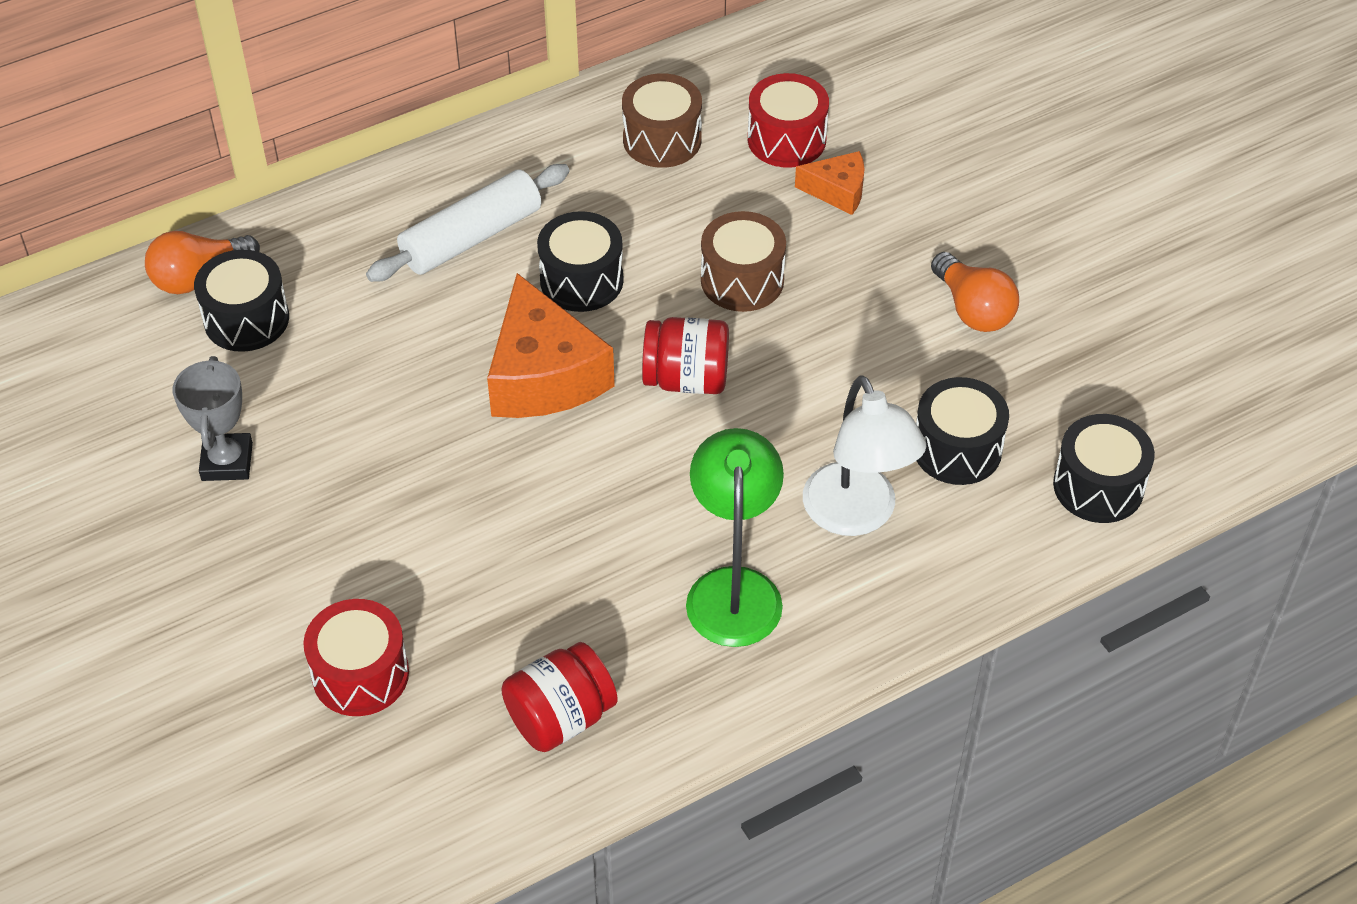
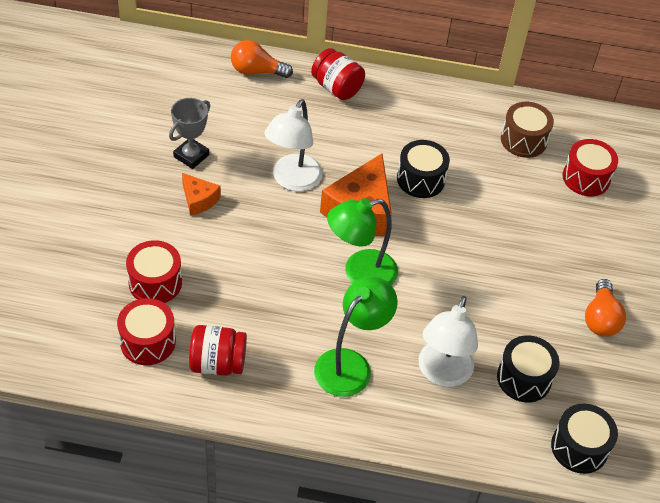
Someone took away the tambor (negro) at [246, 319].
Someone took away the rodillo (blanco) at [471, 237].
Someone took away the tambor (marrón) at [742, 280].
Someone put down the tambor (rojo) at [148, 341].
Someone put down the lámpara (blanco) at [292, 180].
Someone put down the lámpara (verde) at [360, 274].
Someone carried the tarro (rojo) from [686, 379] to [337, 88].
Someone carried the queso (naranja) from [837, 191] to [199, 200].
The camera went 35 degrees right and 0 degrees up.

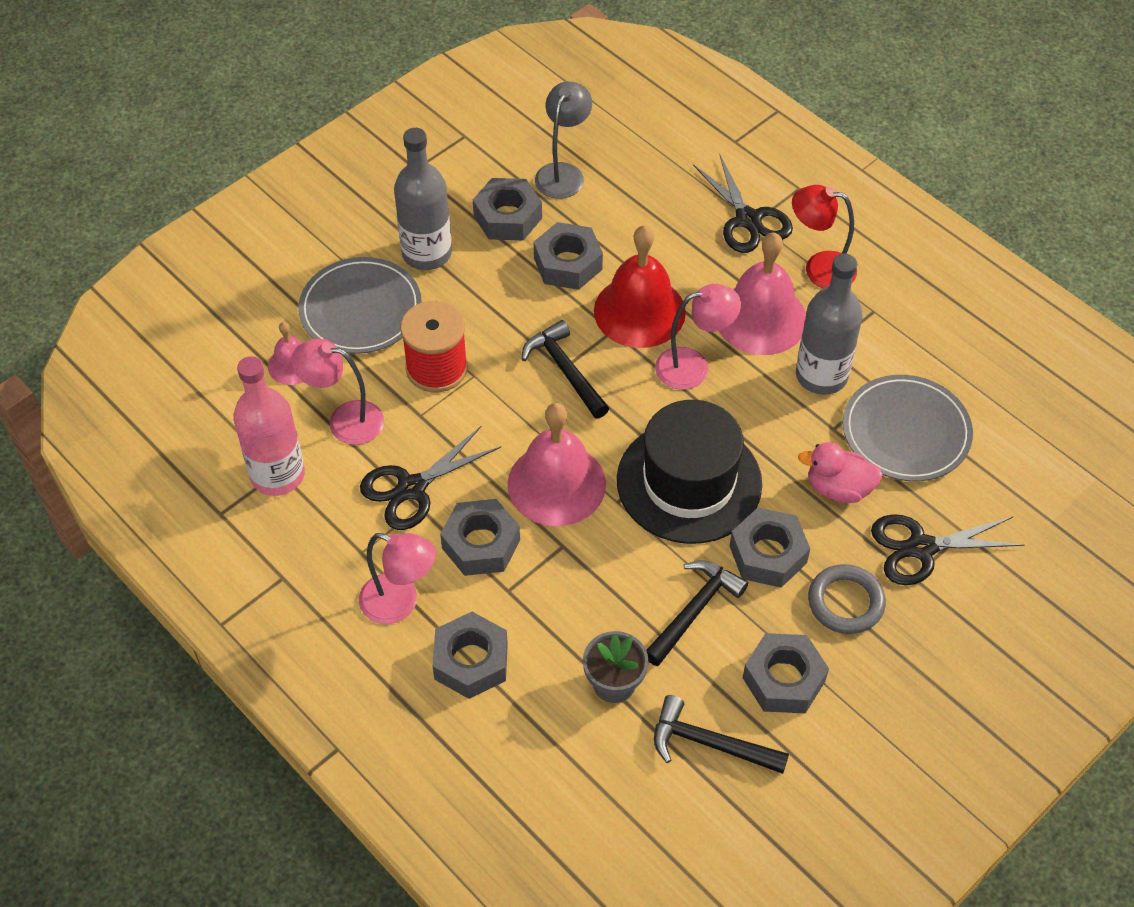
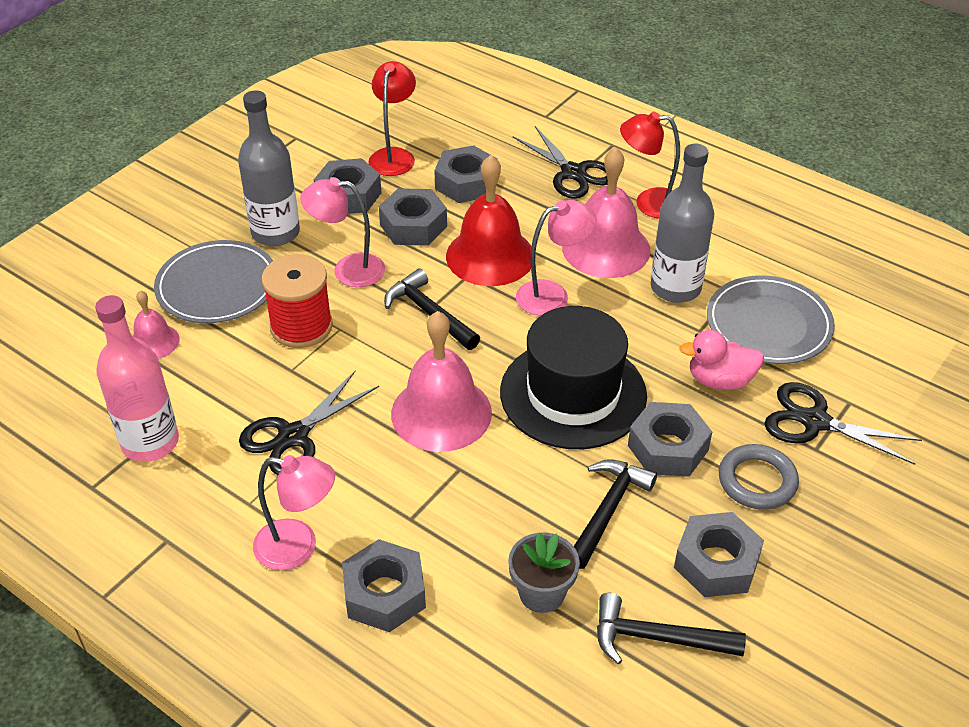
Someone carried the lámpara (rosa) from [344, 420] to [348, 270].
Someone carried the tuerca (gris) from [481, 544] to [466, 183].
Someone repainted the lámpara (gris) at [563, 173], which became the lámpara (rojo) at [394, 156].
Someone rotated the tijeras (negro) at [921, 548] by 45 degrees clockwise.
The camera went 10 degrees left and 10 degrees down.

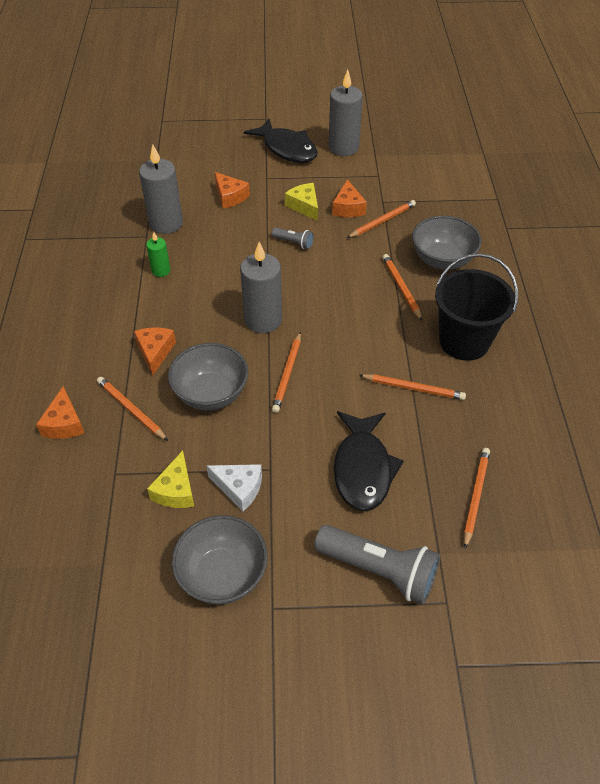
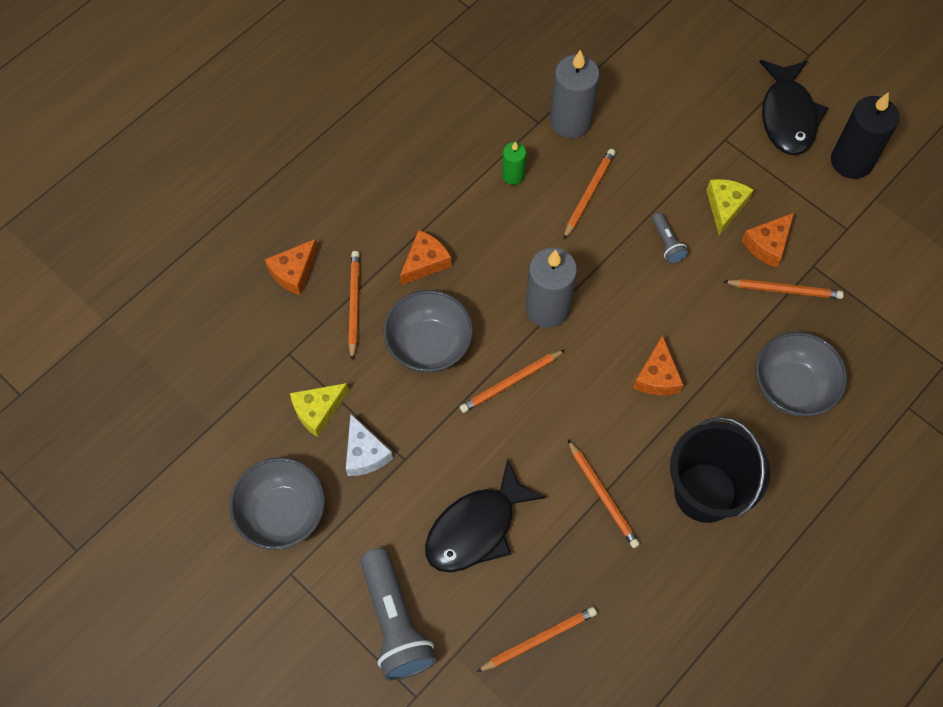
Someone carried the queso (naranja) from [230, 197] to [657, 376].
Someone carried the lápiz (naranja) from [401, 288] to [588, 194].
Someone repainted the vela (gris) at [343, 147], which became the vela (negro) at [851, 161].
The camera went 45 degrees right and 15 degrees up.

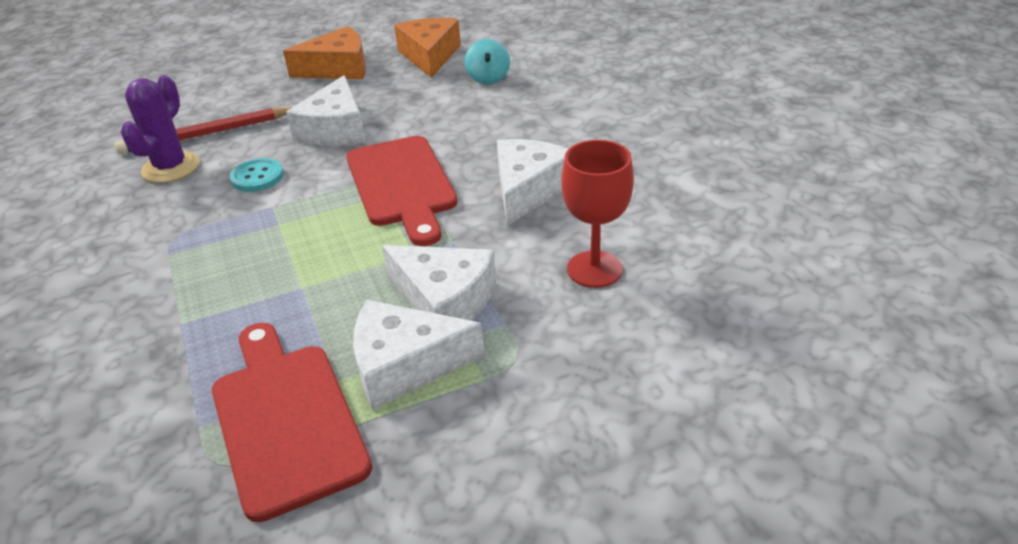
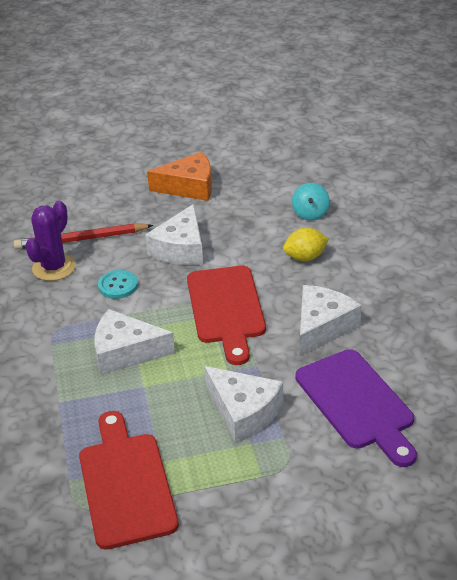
Someone took away the queso (naranja) at [430, 56].
Someone put down the limón (amarillo) at [305, 257].
Someone carried the queso (blanco) from [405, 365] to [126, 352].
Someone swapped the copa (rojo) at [594, 269] for the tabla de cortar (morado) at [357, 403].
The camera went 10 degrees right and 0 degrees up.

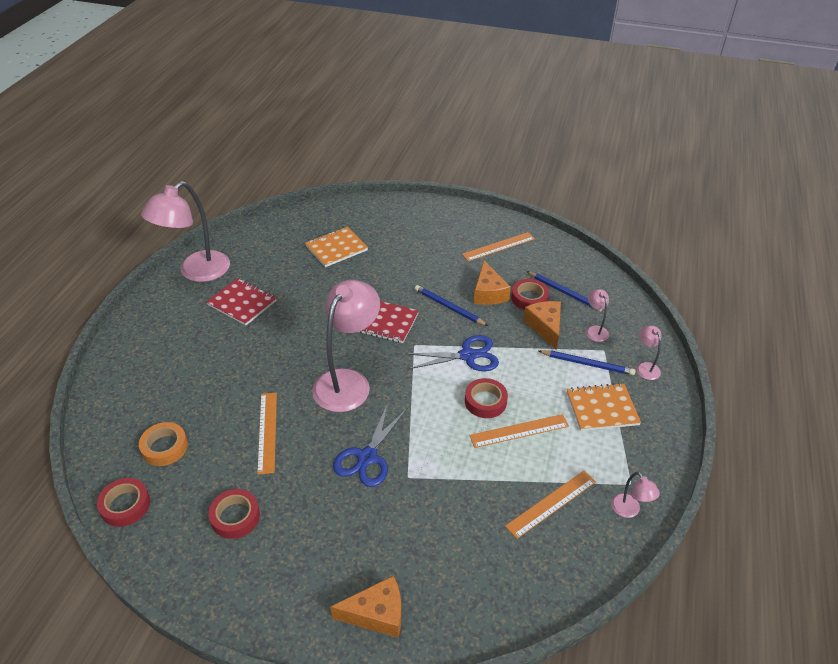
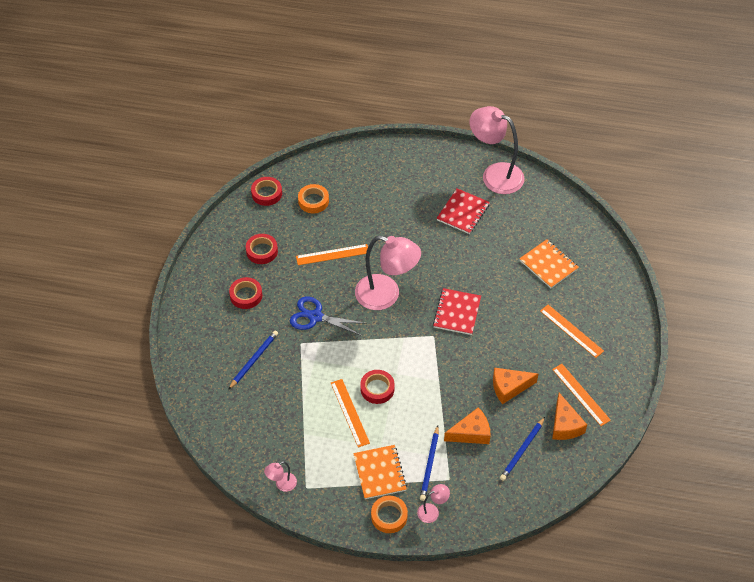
Someone took away the tijeras (azul) at [468, 355].
Someone took away the lámpara (rosa) at [595, 330].
Someone put down the cinta adhesiva (naranja) at [389, 516].
Someone carried the queso (naranja) from [377, 614] to [565, 425].
Someone carried the lápiz (azul) from [449, 307] to [254, 360].
Someone carried the regla (naranja) from [551, 503] to [571, 331].
Someone carried the cinta adhesiva (rojo) from [529, 298] to [246, 295].
The camera went 85 degrees right and 10 degrees up.

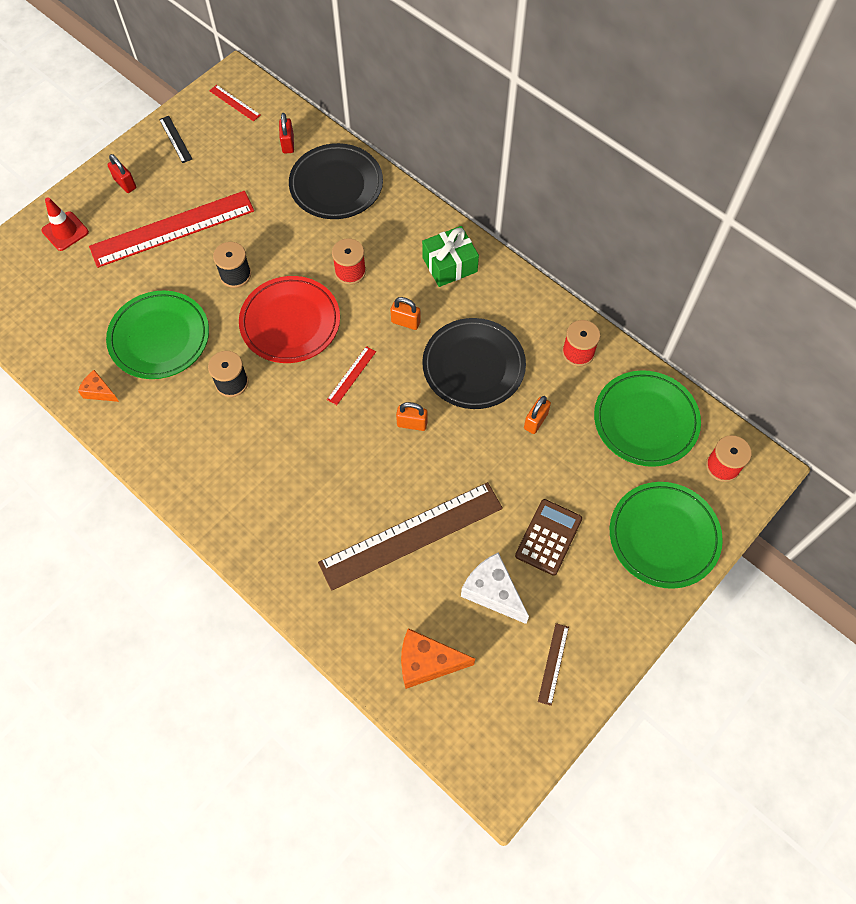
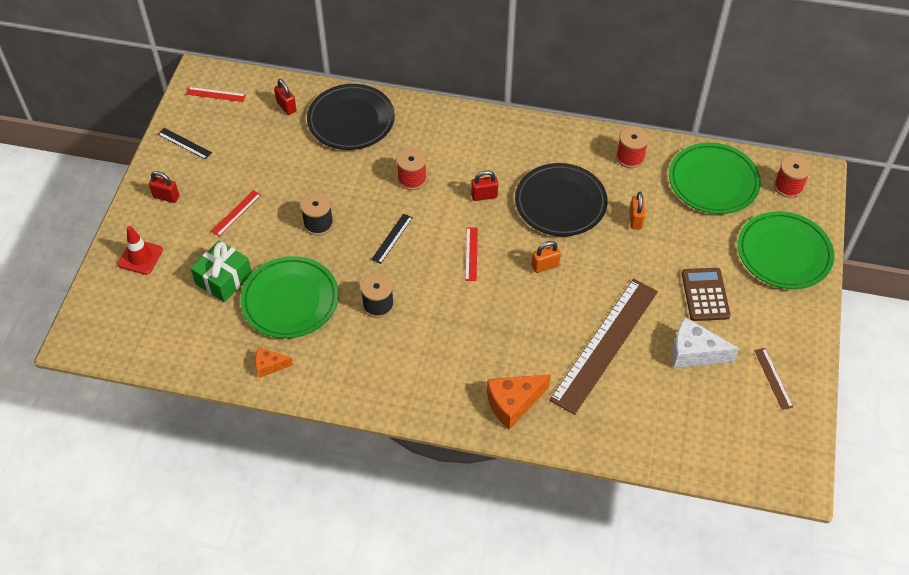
Someone carried the queso (naranja) from [427, 662] to [513, 403].
Someone carried the regalo (verde) from [449, 265] to [224, 279].
Someone swapped the plato (rojo) at [290, 322] for the regla (negro) at [392, 238].
Someone repainted the candado (naranja) at [405, 322], which became the candado (rojo) at [484, 196].
Someone scaled the regla (rojo) at [172, 229] by 0.40.
The camera went 30 degrees left and 10 degrees down.

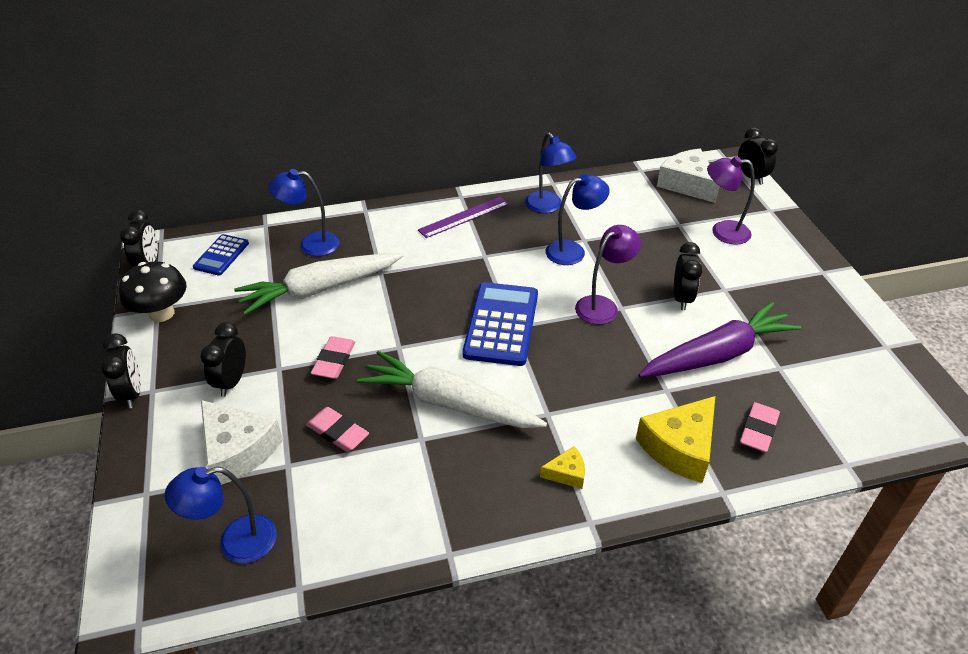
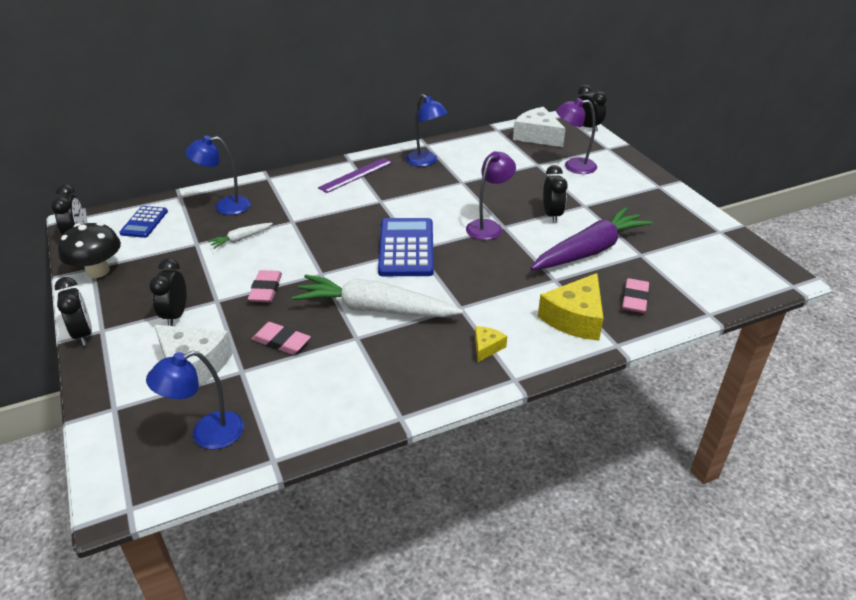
Someone took away the lámpara (azul) at [573, 251].
Someone rotated the queso (amarillo) at [567, 473] by 45 degrees counterclockwise.
Someone scaled the zanahoria (blanco) at [320, 290] by 0.44.
The camera went 10 degrees left and 5 degrees down.

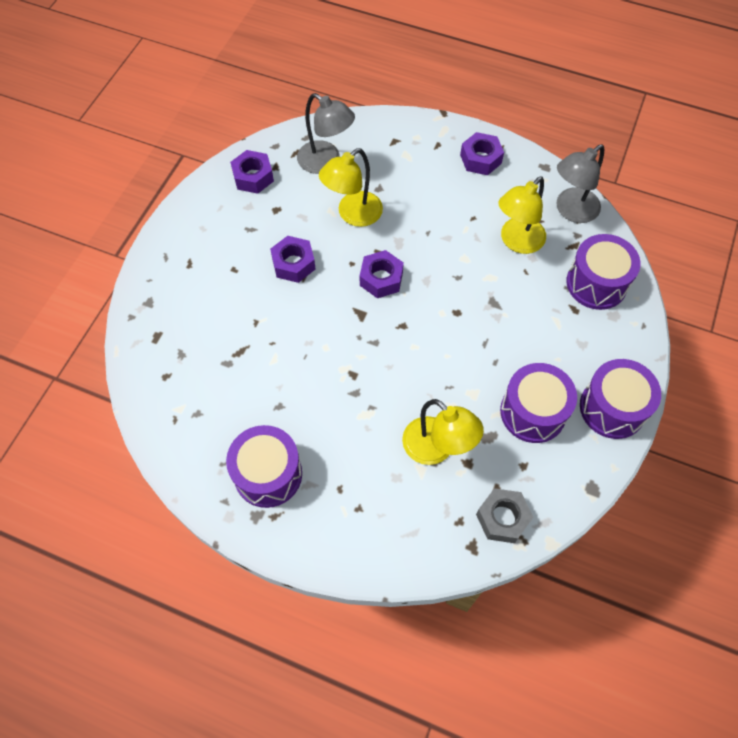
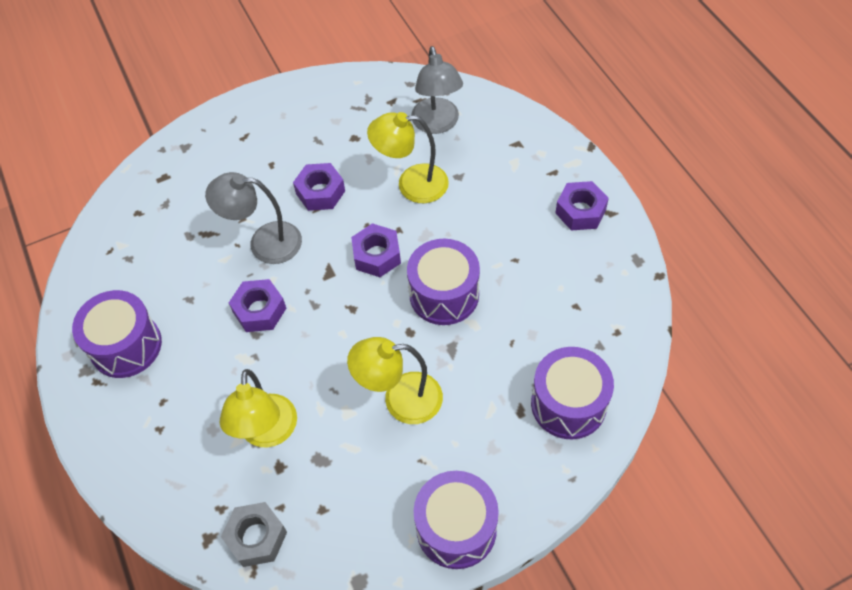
Someone carried the tuerca (morado) from [253, 177] to [259, 310].
Someone carried the lámpara (amarillo) from [517, 242] to [400, 399].
Someone carried the tambor (morado) from [533, 412] to [444, 294].
Someone carried the lámpara (gris) from [571, 211] to [264, 243].
The camera went 45 degrees right and 5 degrees down.

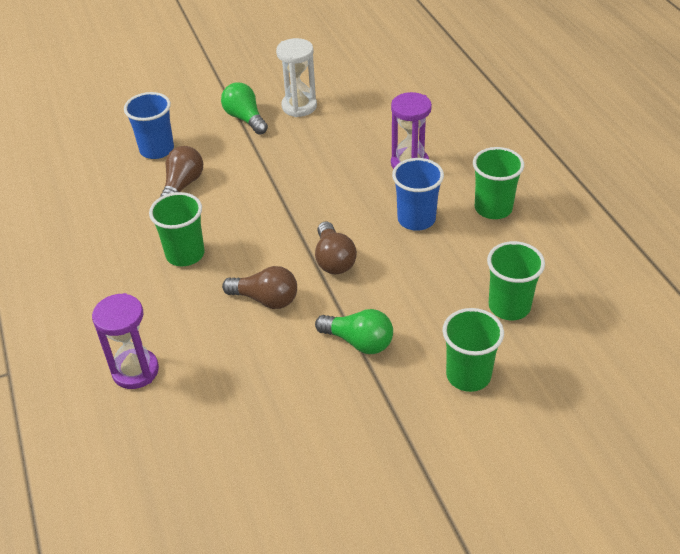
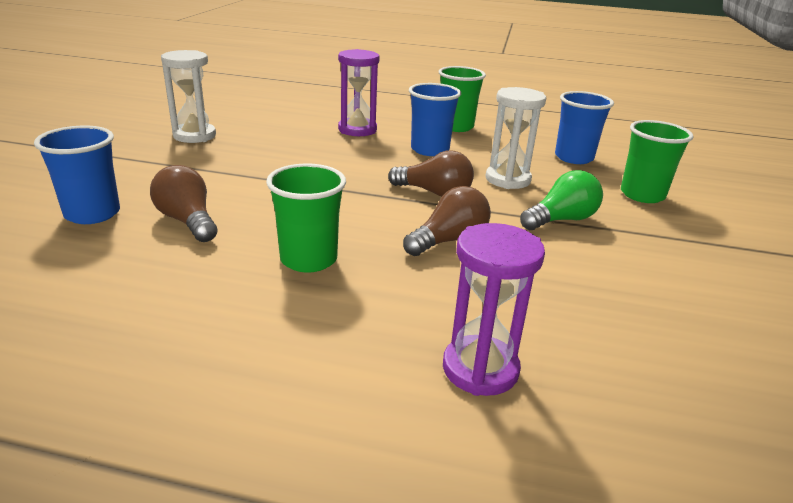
Someone took away the bombilla (verde) at [245, 118].
Someone put down the reloj de arena (blanco) at [507, 179].
Someone repainted the vaso (verde) at [509, 306], which became the vaso (azul) at [574, 158].
The camera went 60 degrees left and 15 degrees down.

